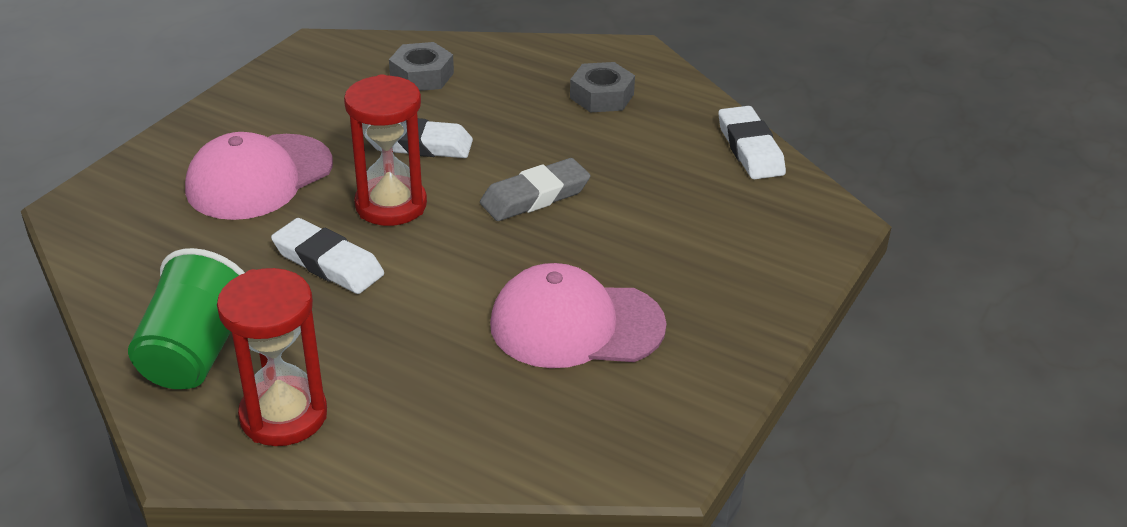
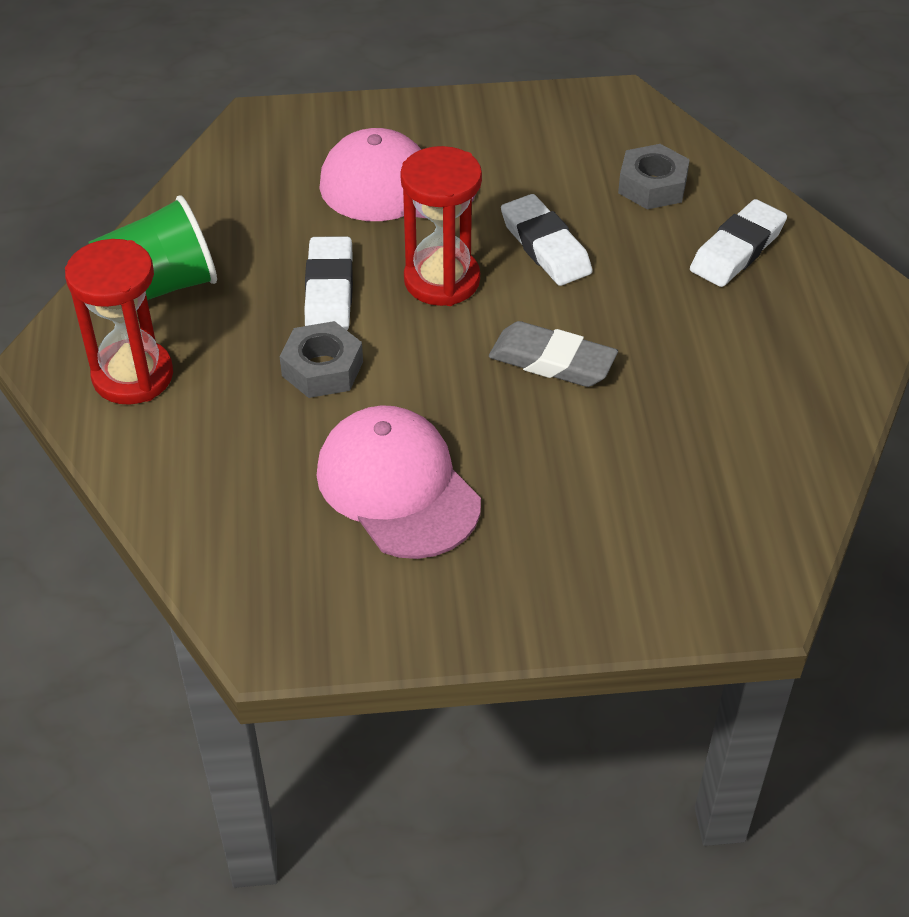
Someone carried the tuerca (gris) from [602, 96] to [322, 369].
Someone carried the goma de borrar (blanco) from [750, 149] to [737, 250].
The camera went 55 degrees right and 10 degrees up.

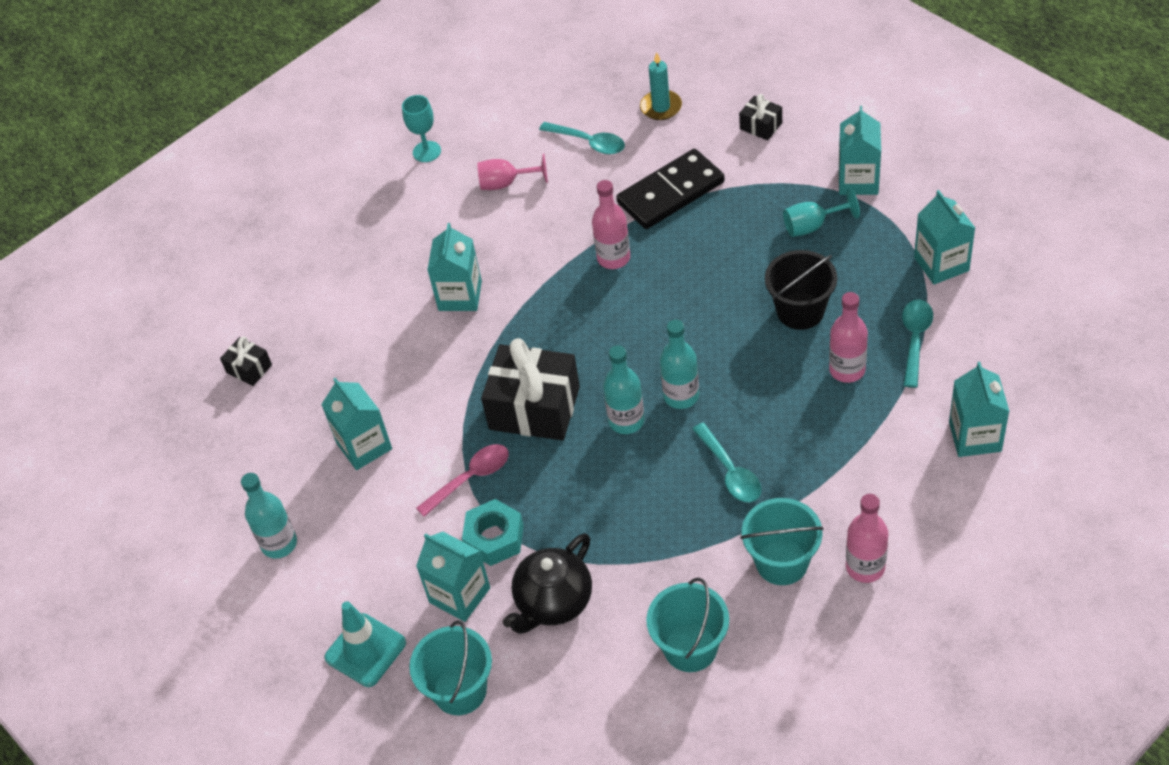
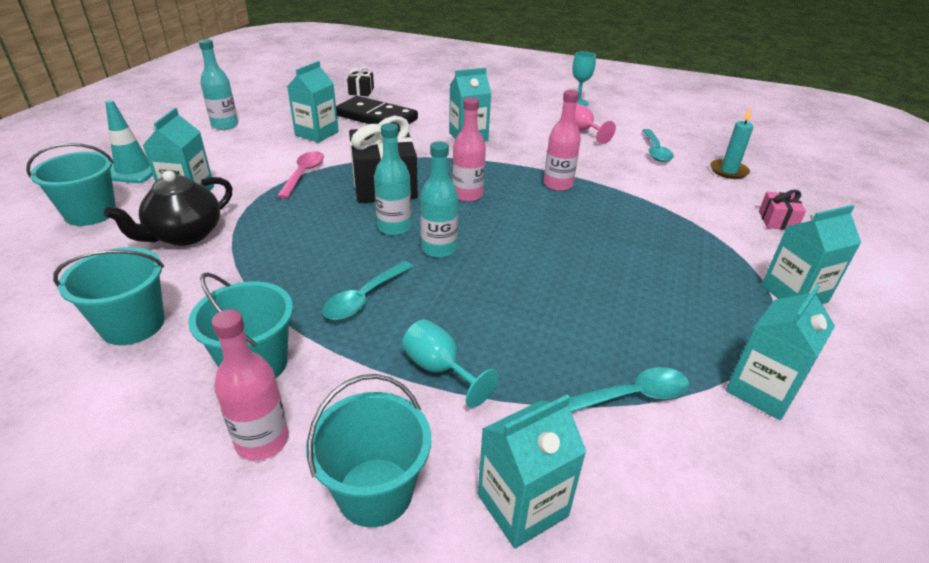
Someone took away the tuerca (turquesa) at [494, 538].
Someone took away the balde (negro) at [800, 311].
Someone put down the balde (turquesa) at [375, 491].
Someone carried the ficha de dominó (negro) from [670, 192] to [376, 117].
Someone carried the copa (turquesa) from [812, 226] to [440, 369].
Someone carried the botella (rosa) from [847, 370] to [467, 195].
Someone repainted the regalo (negro) at [761, 126], which became the regalo (rosa) at [777, 221].
Someone rotated the cuchara (rosa) at [470, 478] by 105 degrees counterclockwise.
Someone rotated the tetera (negro) at [553, 602] by 60 degrees counterclockwise.
The camera went 55 degrees right and 15 degrees down.

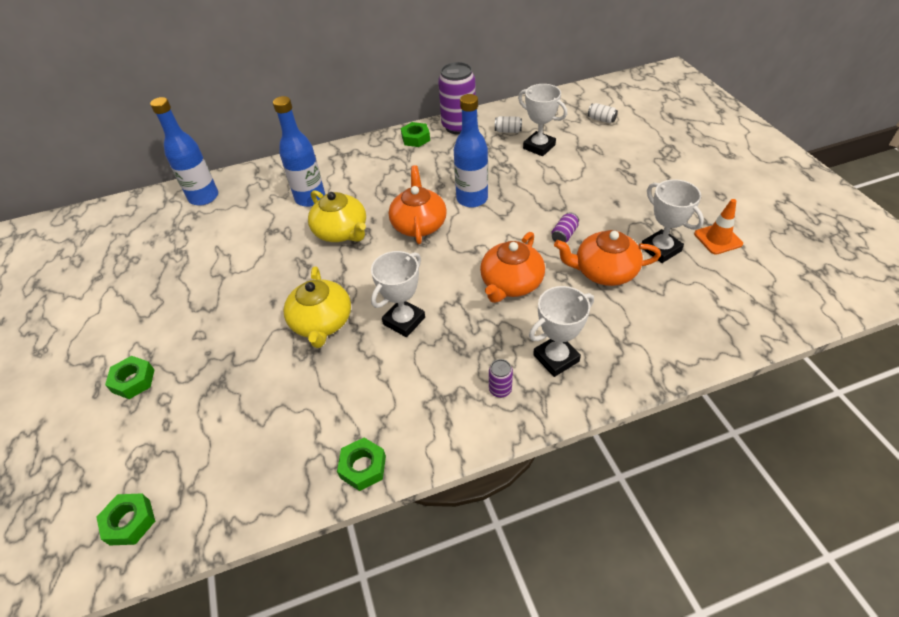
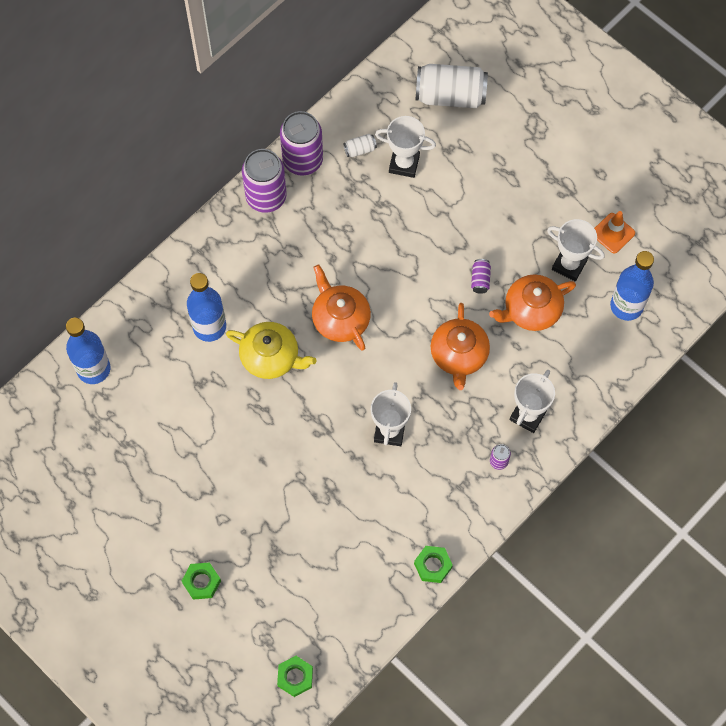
Someone took away the tetera (amarillo) at [322, 322].
Someone carried the botella (azul) from [472, 199] to [626, 306].
Someone swapped the tuerca (verde) at [415, 138] for the lata (morado) at [266, 197].
Someone scaled the lata (blanco) at [601, 120] by 2.31.
The camera went 30 degrees left and 20 degrees up.

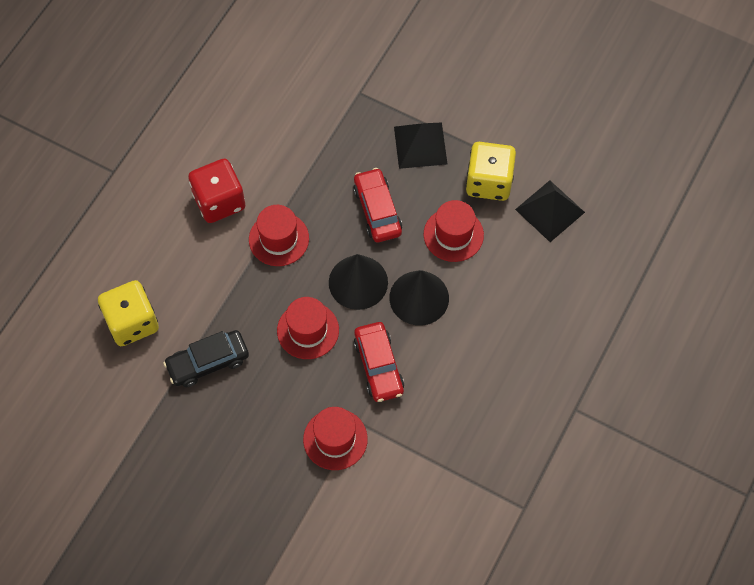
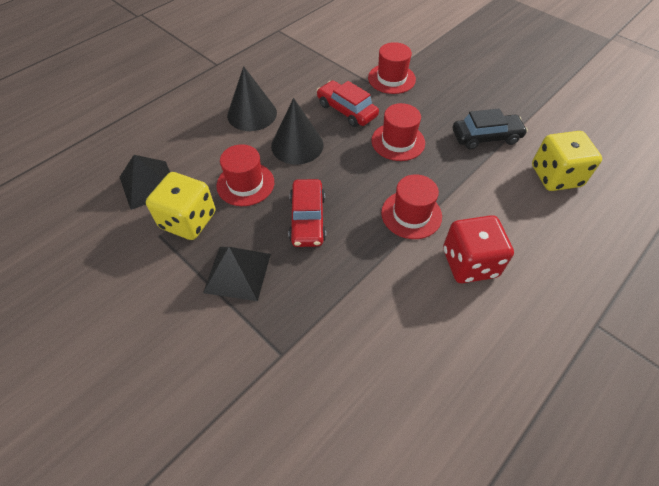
Someone carried the cono (negro) from [358, 282] to [252, 114].
Someone rotated the coche (rojo) at [378, 366] by 45 degrees counterclockwise.
The camera went 165 degrees left and 10 degrees down.

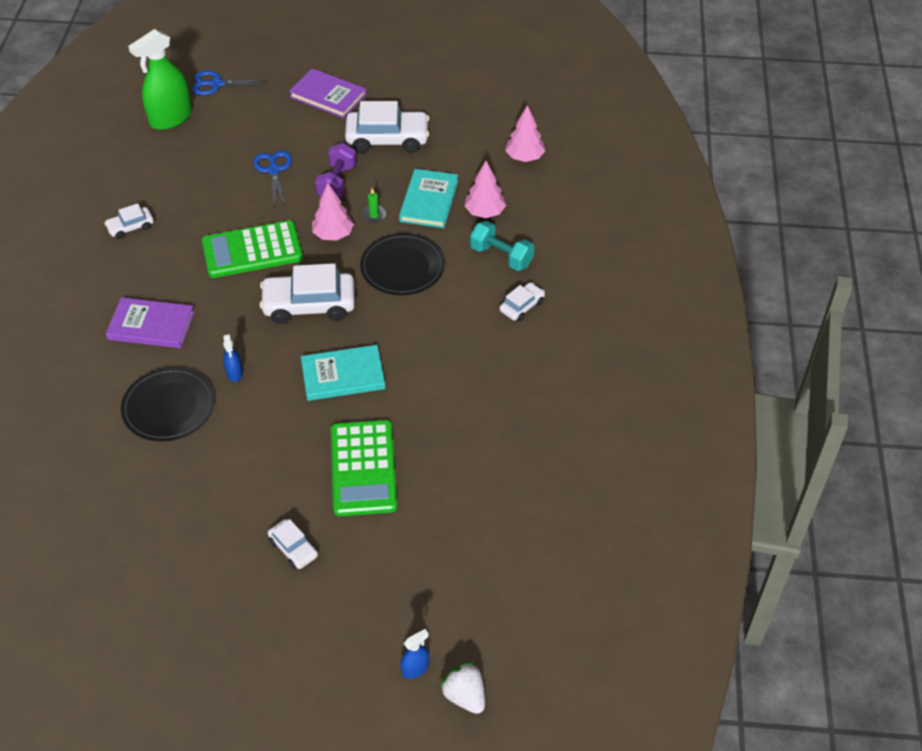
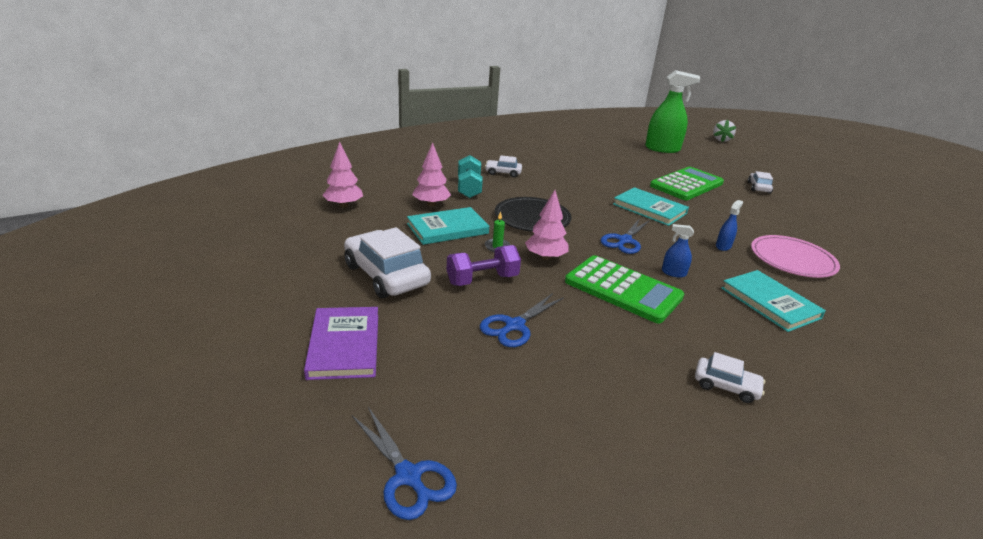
Someone carried the pulverizador (verde) from [171, 118] to [662, 149].
Someone carried the pulverizador (azul) from [415, 668] to [673, 273].
Someone swapped the coche (blanco) at [309, 305] for the tijeras (azul) at [624, 240].
Someone repainted the libro (morado) at [151, 326], which became the libro (turquesa) at [770, 303].
Someone repainted the plato (negro) at [168, 407], which became the plato (rosa) at [792, 259].
The camera went 130 degrees left and 20 degrees down.

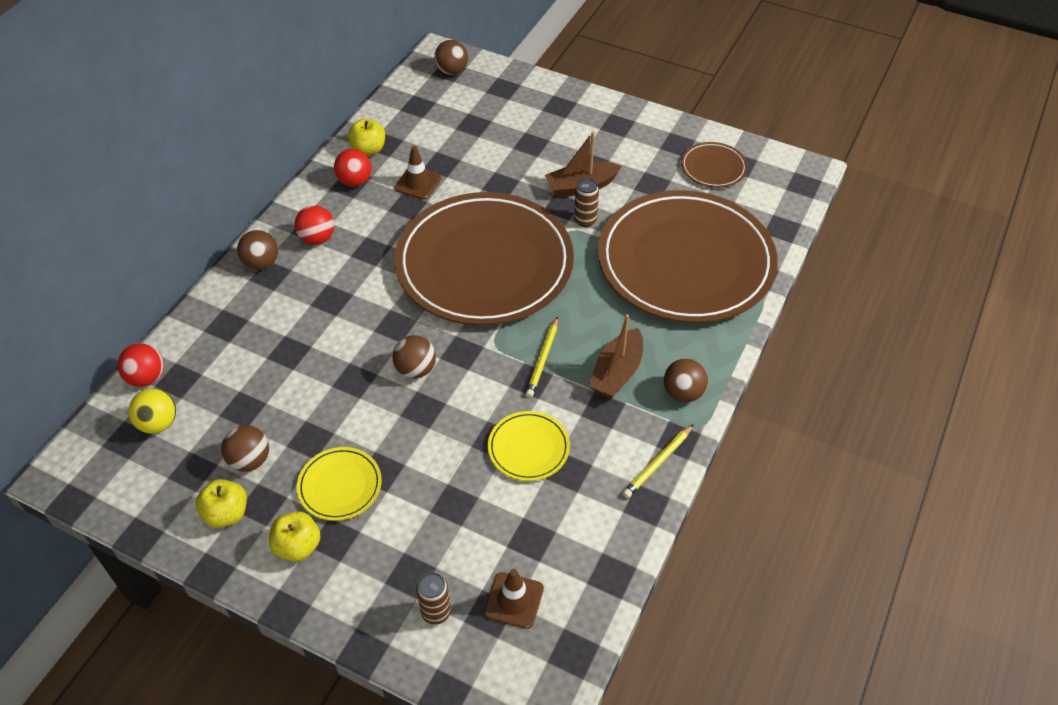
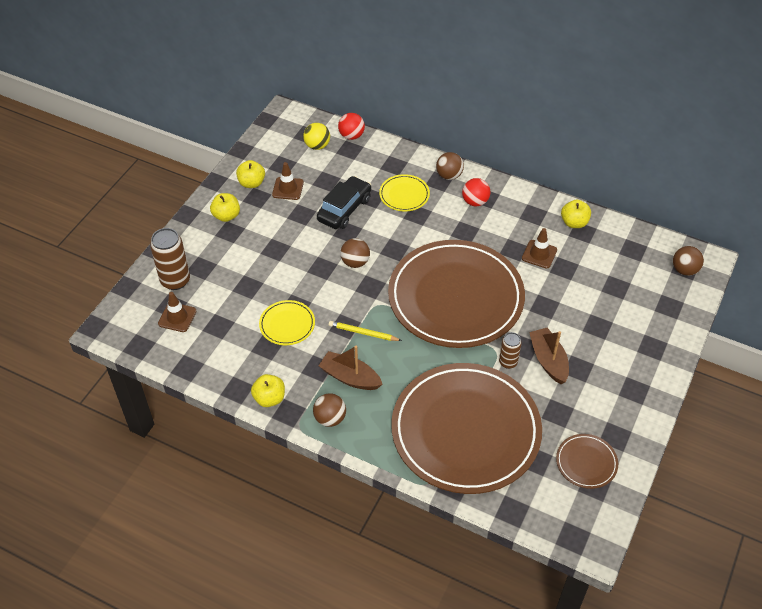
Someone took away the pelota (rojo) at [355, 181].
Someone put down the coche (negro) at [344, 209].
Someone carried the plato (amarillo) from [340, 486] to [404, 195].
Someone swapped the pelota (marrón) at [250, 460] for the cono de tráfico (marrón) at [288, 188].
Someone swapped the lápiz (amarillo) at [658, 463] for the manzana (amarillo) at [269, 398].
Someone scaled the lata (marrón) at [436, 612] by 1.71.
The camera went 90 degrees right and 0 degrees up.

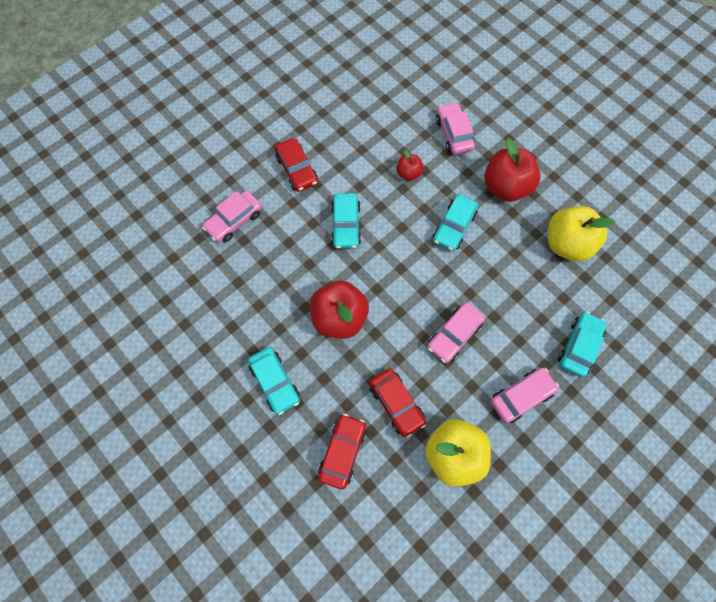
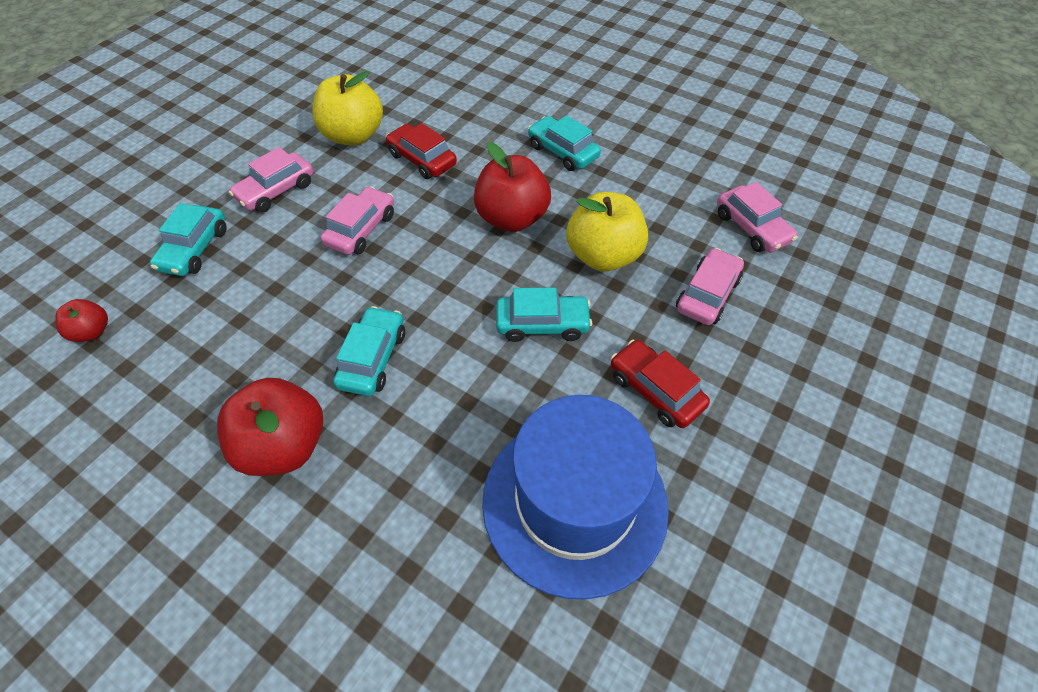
Someone took away the coche (rojo) at [342, 451].
Someone put down the sombrero (azul) at [574, 502].
Someone carried the manzana (rojo) from [408, 173] to [92, 332].
Someone carried the coche (rosa) from [453, 134] to [751, 228].
Someone carried the manzana (amarillo) from [566, 244] to [603, 256].
Someone rotated the coche (turquesa) at [346, 225] by 105 degrees clockwise.
The camera went 165 degrees right and 15 degrees down.

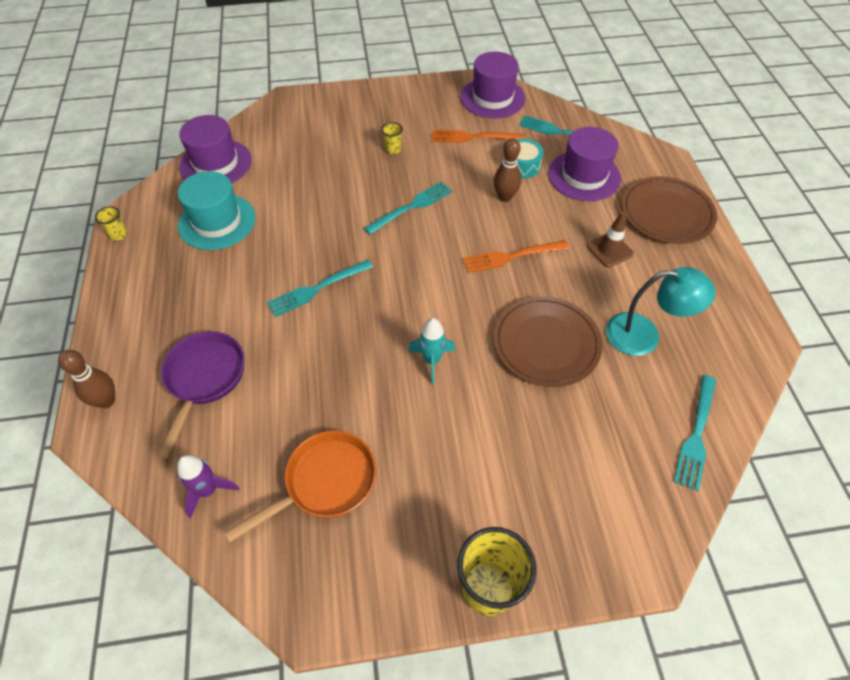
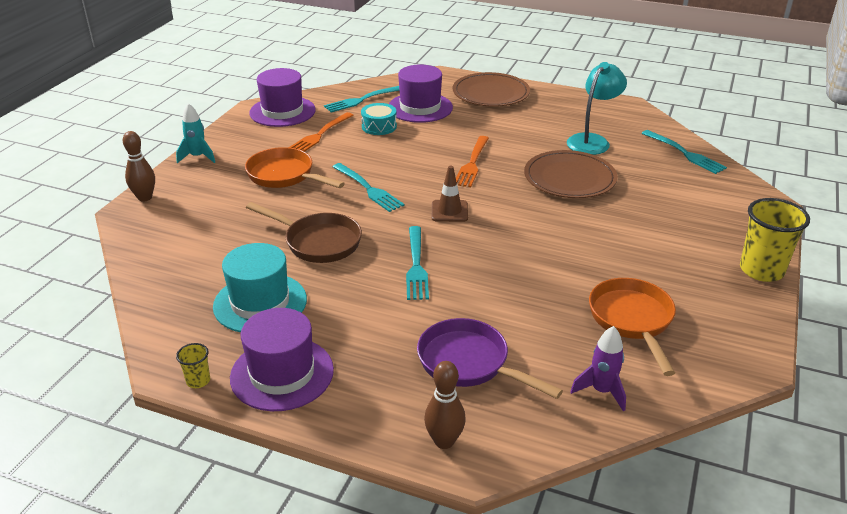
Someone put down the sartén (marrón) at [318, 242].
Someone carried the sombrero (morado) from [216, 163] to [282, 373].
Someone carried the cohete (turquesa) from [432, 361] to [198, 157].
Someone carried the bolo (marrón) from [505, 197] to [145, 197].
Someone carried the cono de tráfico (marrón) from [609, 250] to [449, 211].
Someone swapped the vaso (amarillo) at [393, 149] for the sartén (naranja) at [284, 176].
Someone rotated the tenedor (turquesa) at [411, 207] by 150 degrees clockwise.
The camera went 60 degrees left and 20 degrees down.

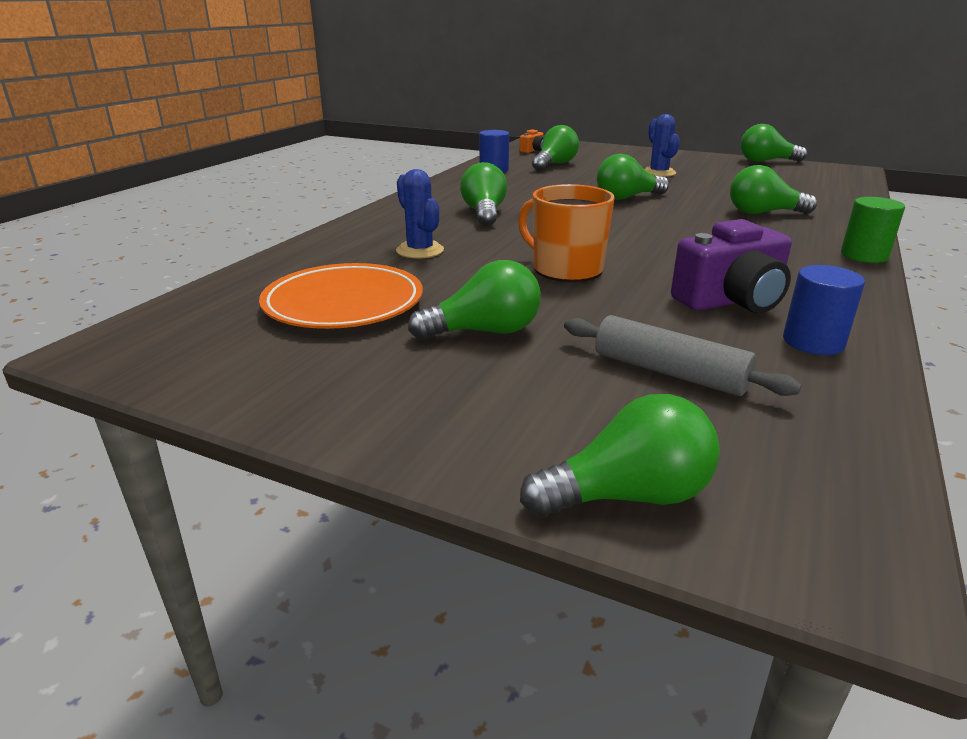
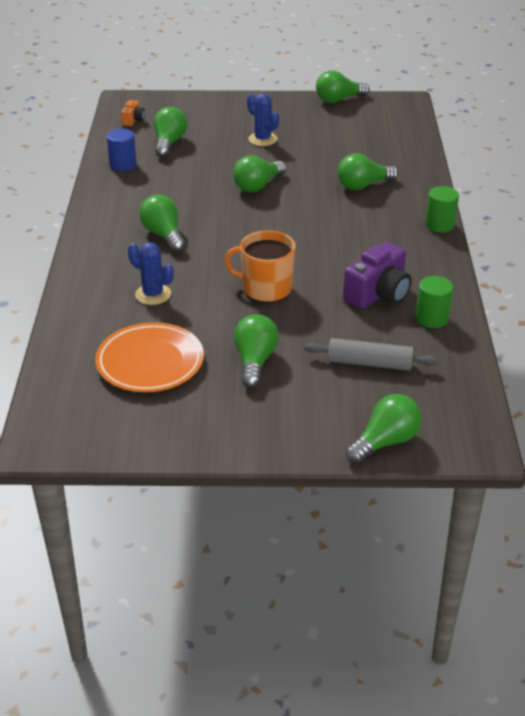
Someone repainted the cilindro (azul) at [813, 342], which became the cilindro (verde) at [432, 318].
Someone rotated the bombilla (verde) at [484, 332] by 45 degrees counterclockwise.
The camera went 25 degrees left and 10 degrees up.

